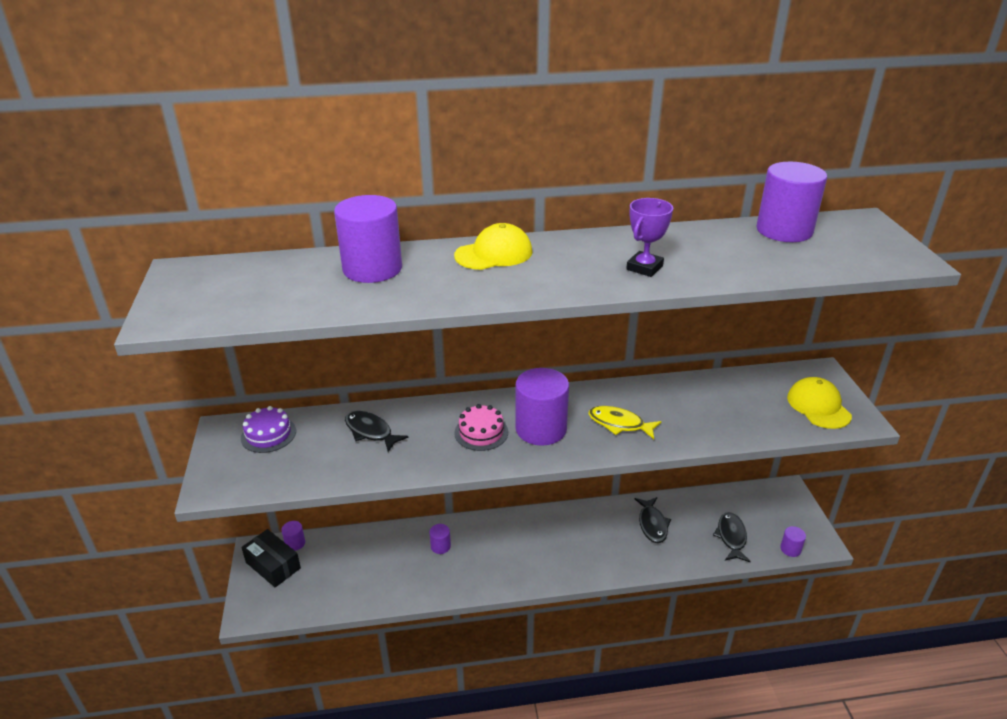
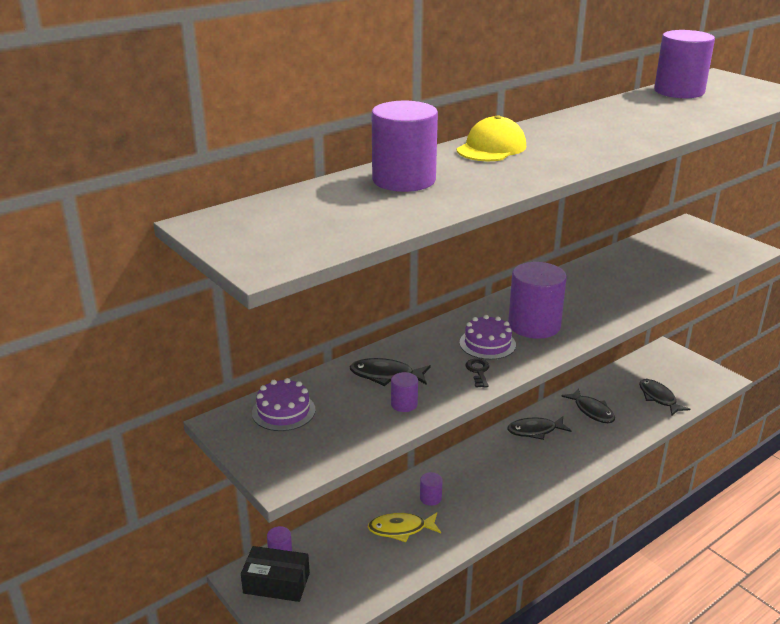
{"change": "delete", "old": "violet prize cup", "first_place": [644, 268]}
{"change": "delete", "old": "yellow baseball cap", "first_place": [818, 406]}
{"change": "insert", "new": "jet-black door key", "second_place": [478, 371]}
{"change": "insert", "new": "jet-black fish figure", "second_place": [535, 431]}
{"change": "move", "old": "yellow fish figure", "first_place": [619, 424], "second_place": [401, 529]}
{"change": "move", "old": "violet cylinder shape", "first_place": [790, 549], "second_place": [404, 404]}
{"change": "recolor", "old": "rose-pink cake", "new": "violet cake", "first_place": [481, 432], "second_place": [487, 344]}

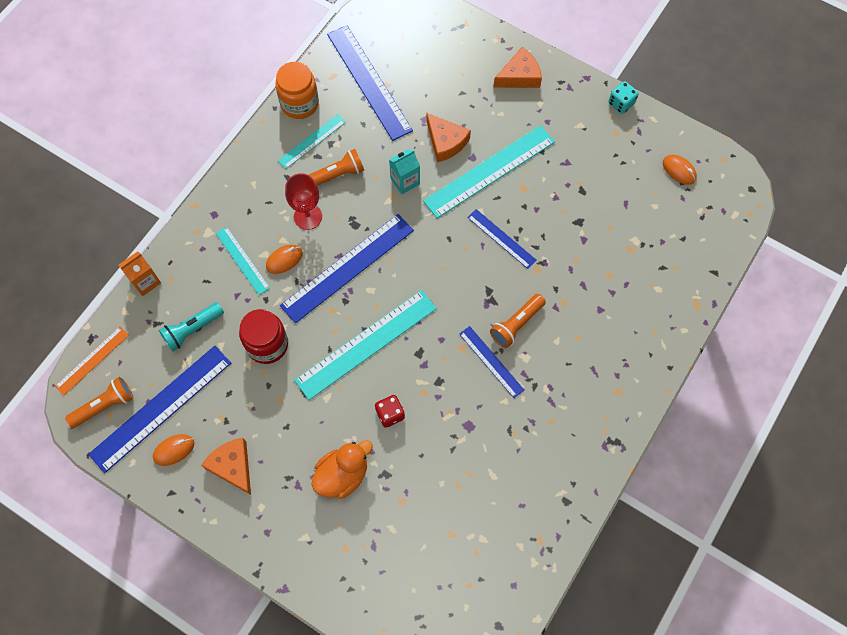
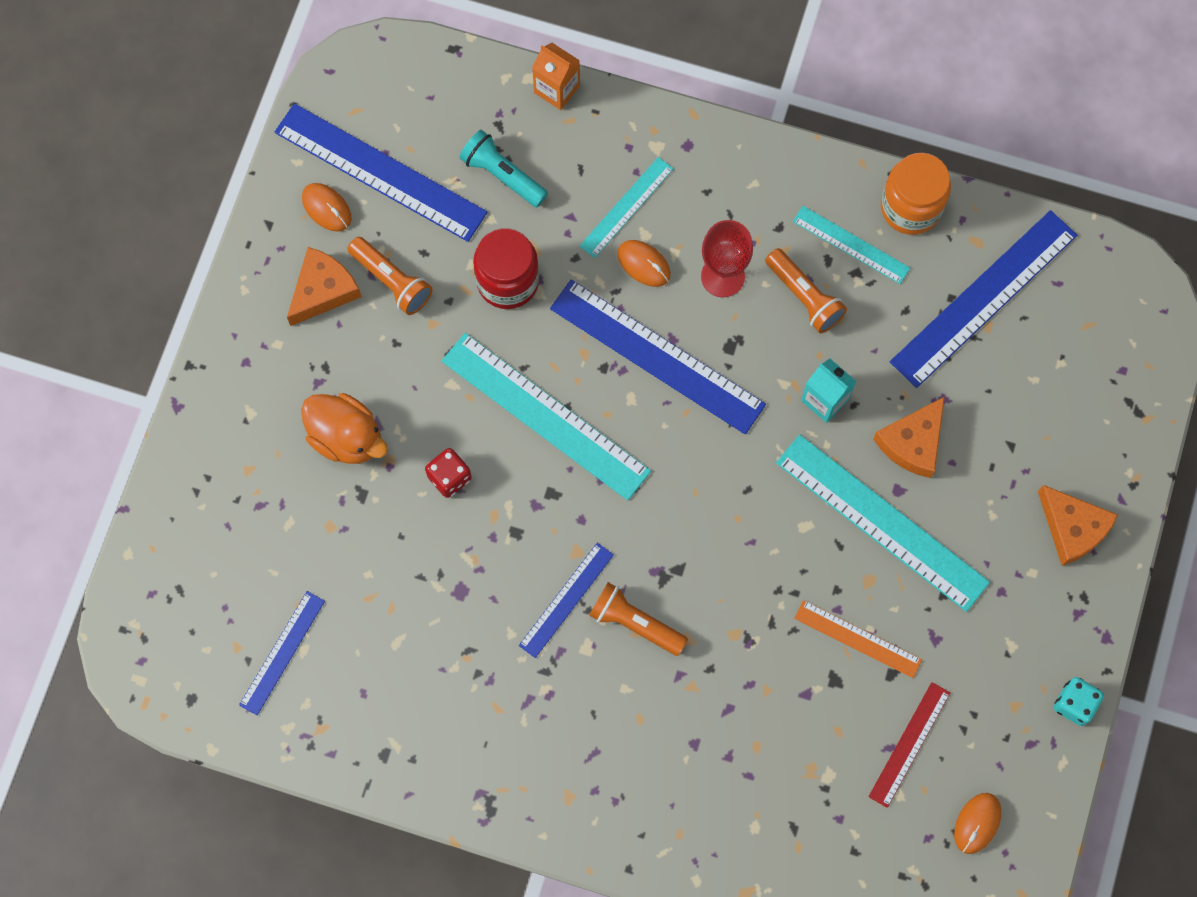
{"change": "insert", "new": "crimson measuring stick", "second_place": [909, 744]}
{"change": "move", "old": "bright orange measuring stick", "first_place": [92, 360], "second_place": [857, 639]}
{"change": "move", "old": "bright orange flashlight", "first_place": [105, 406], "second_place": [391, 281]}
{"change": "move", "old": "cobalt measuring stick", "first_place": [501, 238], "second_place": [282, 653]}

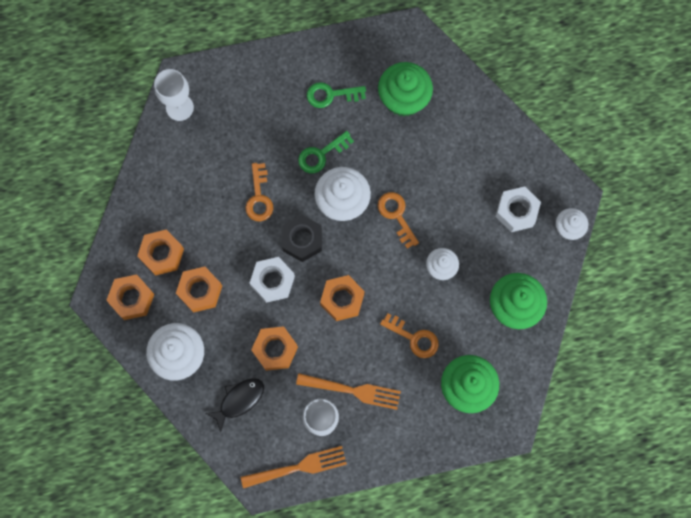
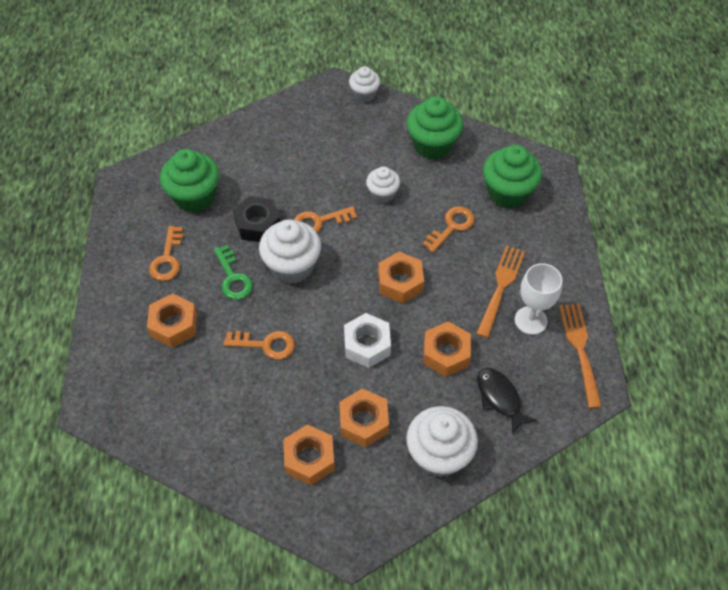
{"change": "delete", "old": "pure white goblet", "first_place": [179, 107]}
{"change": "delete", "old": "pure white hexagon nut", "first_place": [516, 211]}
{"change": "move", "old": "bright orange hexagon nut", "first_place": [132, 298], "second_place": [174, 325]}
{"change": "move", "old": "jet-black hexagon nut", "first_place": [302, 240], "second_place": [258, 225]}
{"change": "recolor", "old": "leaf-green door key", "new": "bright orange door key", "first_place": [331, 95], "second_place": [167, 259]}

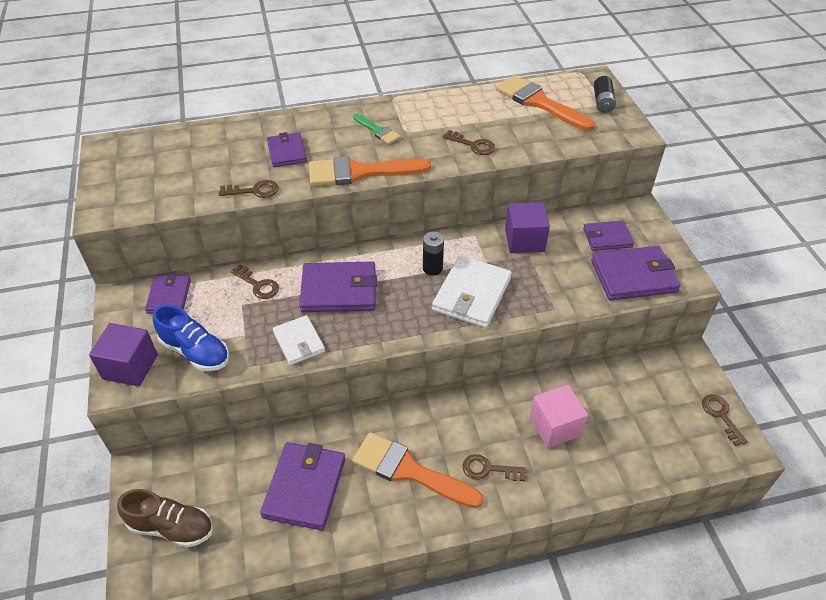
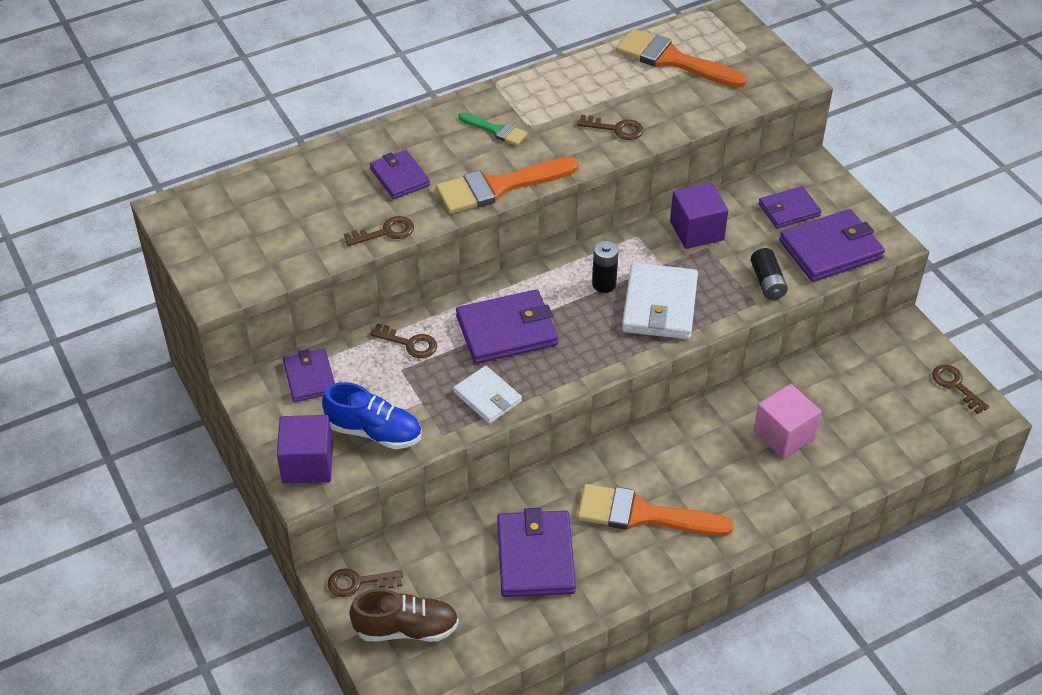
{"change": "move", "old": "brown door key", "first_place": [488, 469], "second_place": [358, 582]}
{"change": "move", "old": "jet-black battery", "first_place": [602, 102], "second_place": [767, 282]}

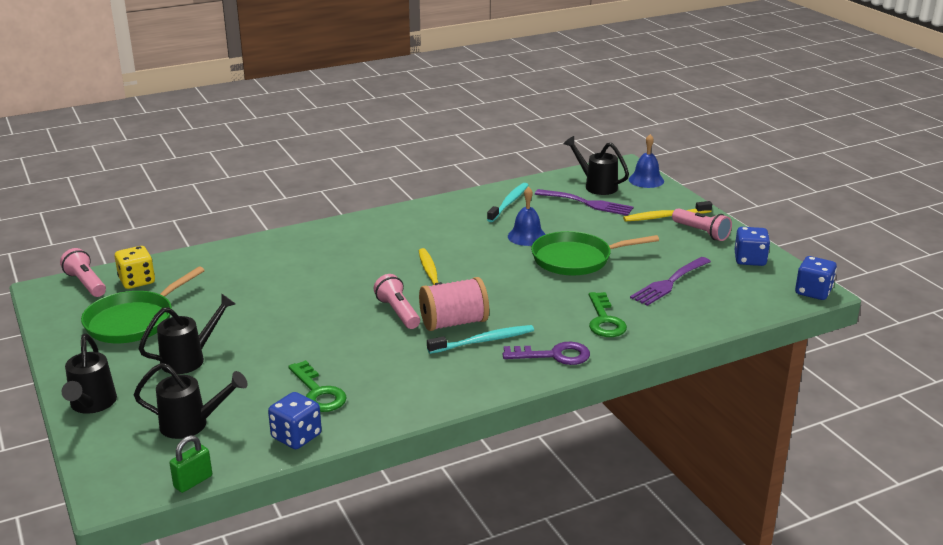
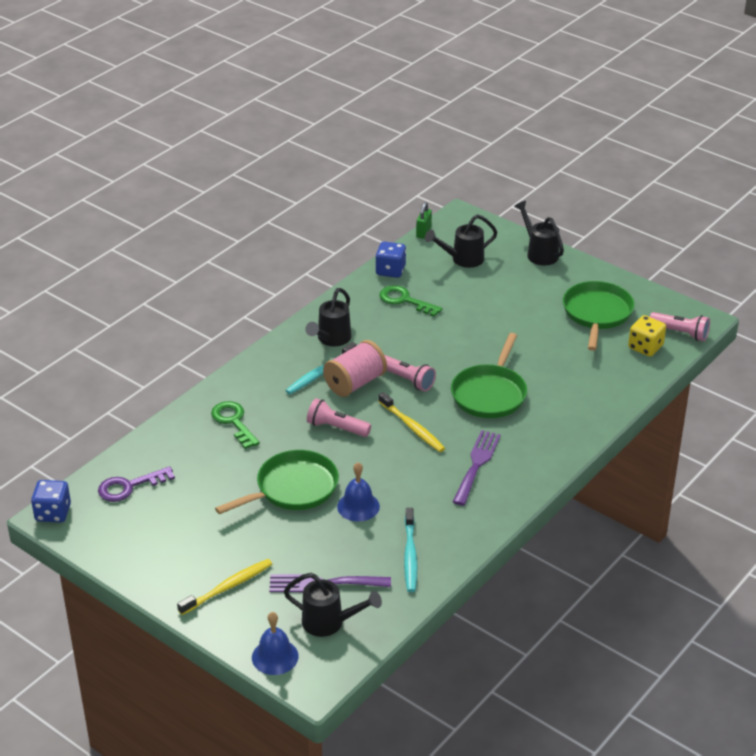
{"change": "delete", "old": "cobalt die", "first_place": [750, 260]}
{"change": "insert", "new": "leaf-green pan", "second_place": [490, 394]}
{"change": "move", "old": "jet-black sprinkling can", "first_place": [190, 359], "second_place": [331, 339]}
{"change": "move", "old": "violet door key", "first_place": [554, 355], "second_place": [129, 487]}
{"change": "move", "old": "violet table fork", "first_place": [669, 283], "second_place": [477, 464]}
{"change": "move", "old": "rose-pink flashlight", "first_place": [701, 232], "second_place": [336, 428]}

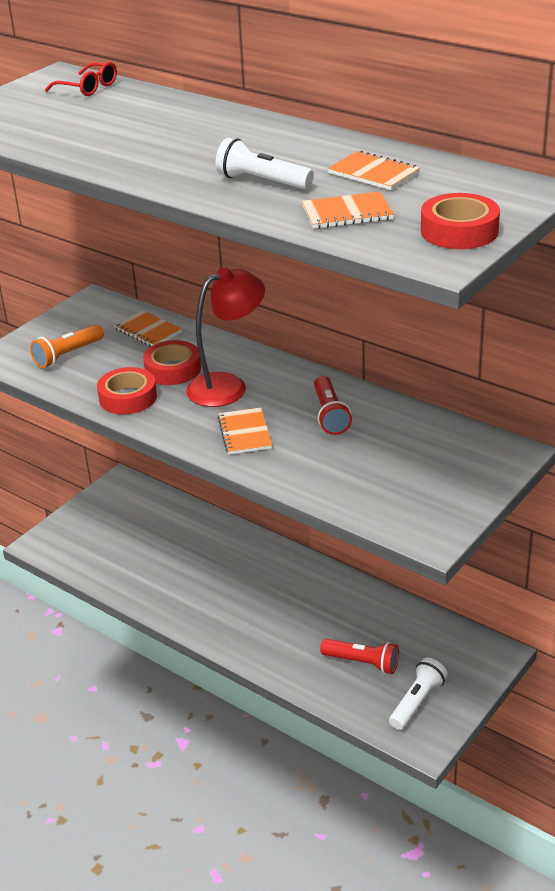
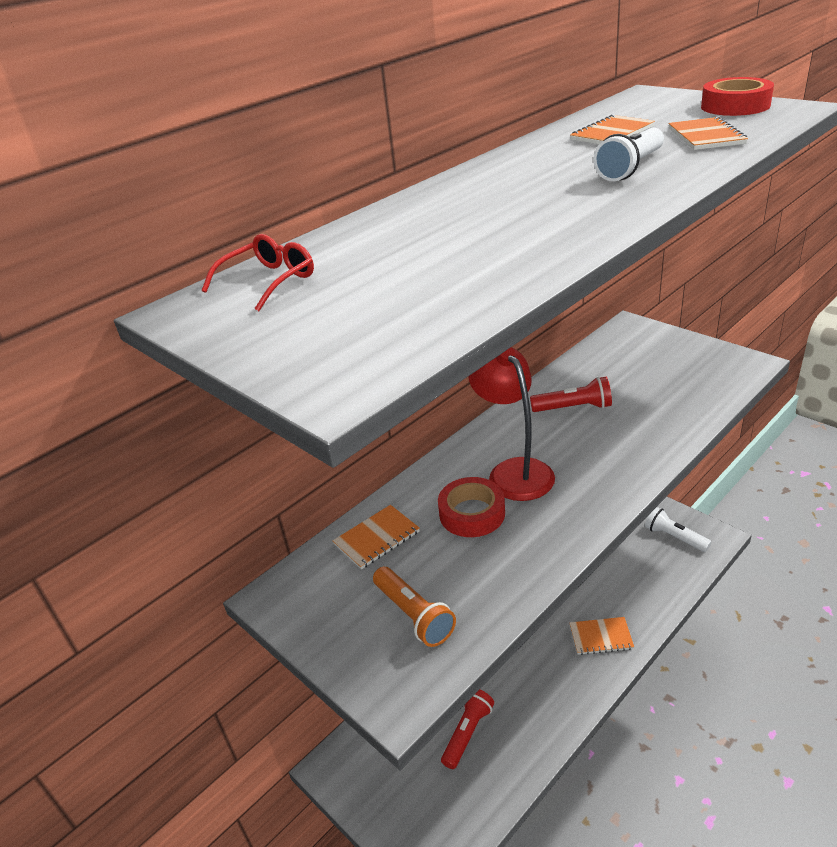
{"change": "delete", "old": "crimson roll of tape", "first_place": [128, 397]}
{"change": "move", "old": "bright orange notepad", "first_place": [245, 433], "second_place": [601, 637]}
{"change": "move", "old": "crimson flashlight", "first_place": [362, 662], "second_place": [467, 733]}

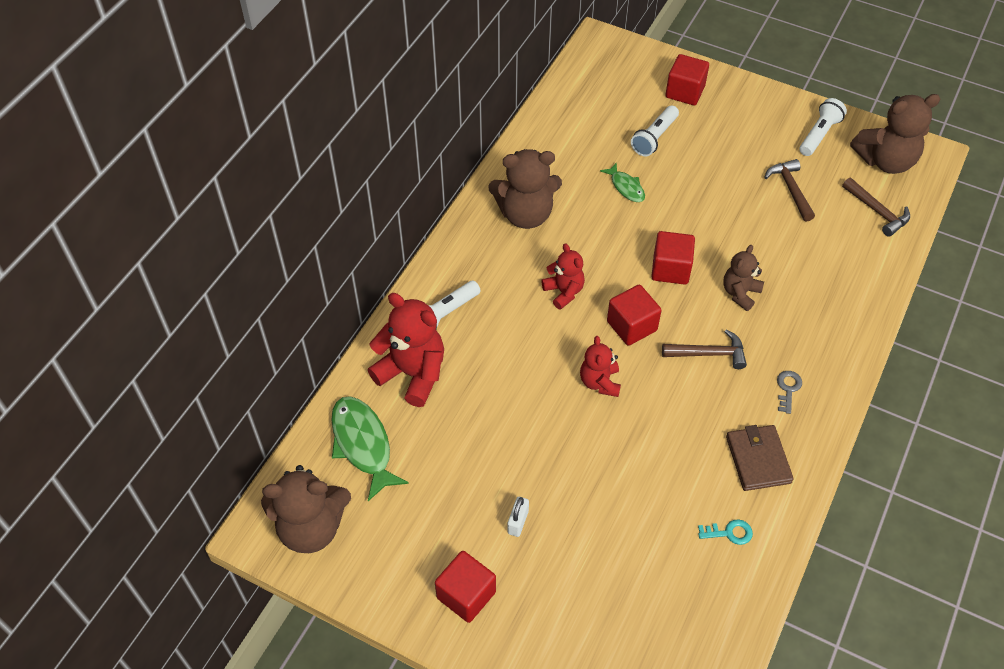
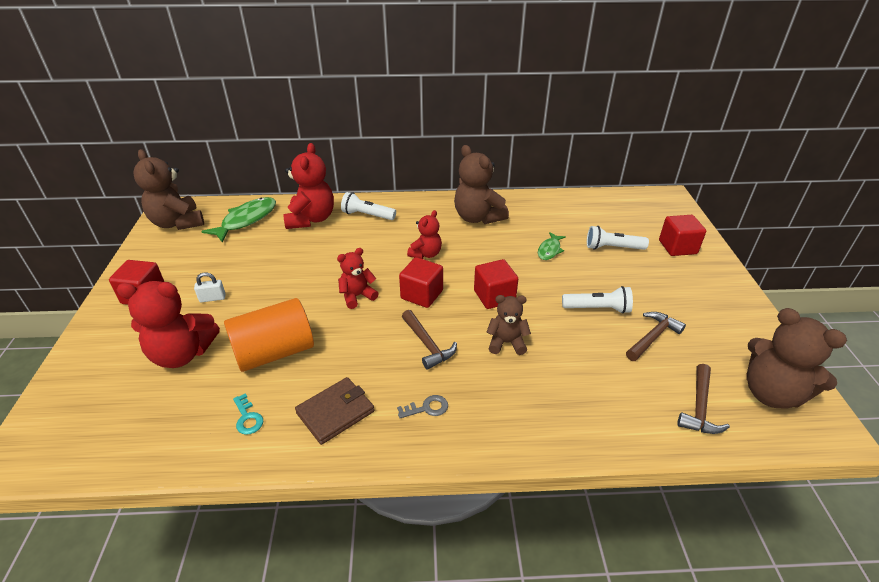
{"change": "insert", "new": "crimson stuffed bear", "second_place": [182, 354]}
{"change": "insert", "new": "bright orange cylinder shape", "second_place": [274, 352]}
{"change": "move", "old": "pure white flashlight", "first_place": [819, 135], "second_place": [597, 308]}

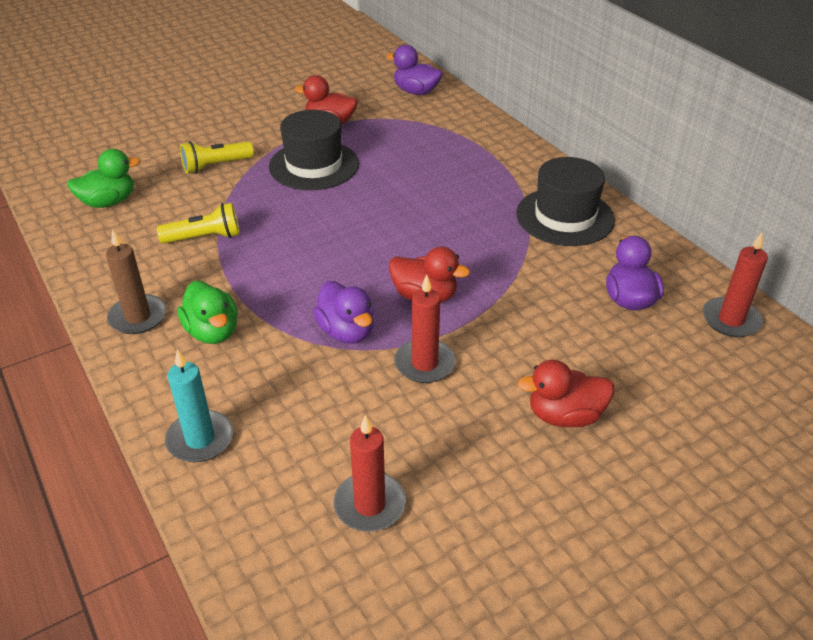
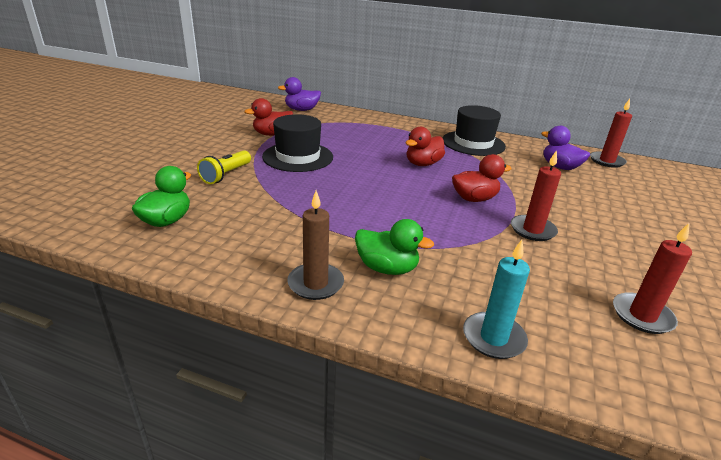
{"change": "delete", "old": "yellow flashlight", "first_place": [204, 237]}
{"change": "delete", "old": "violet toy duck", "first_place": [346, 331]}
{"change": "move", "old": "crimson toy duck", "first_place": [564, 416], "second_place": [423, 164]}

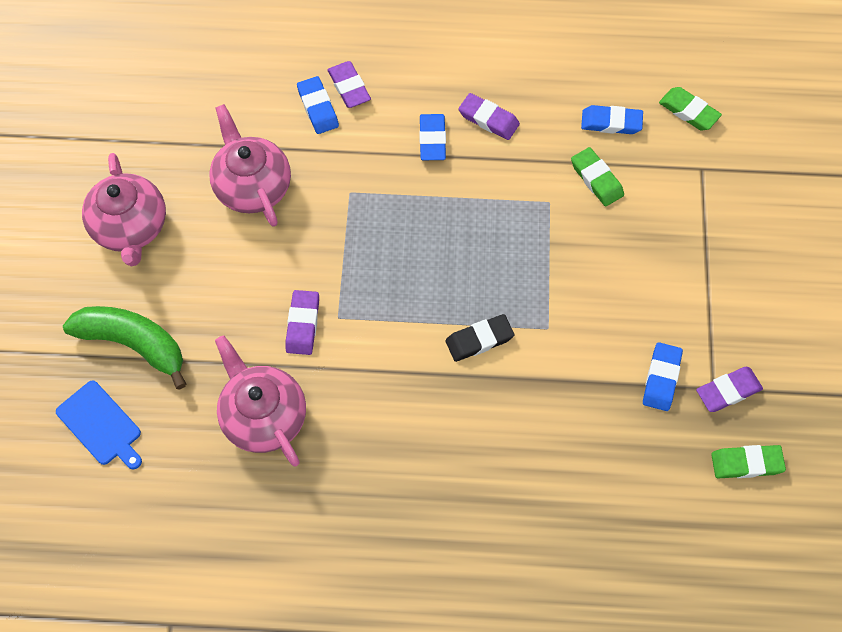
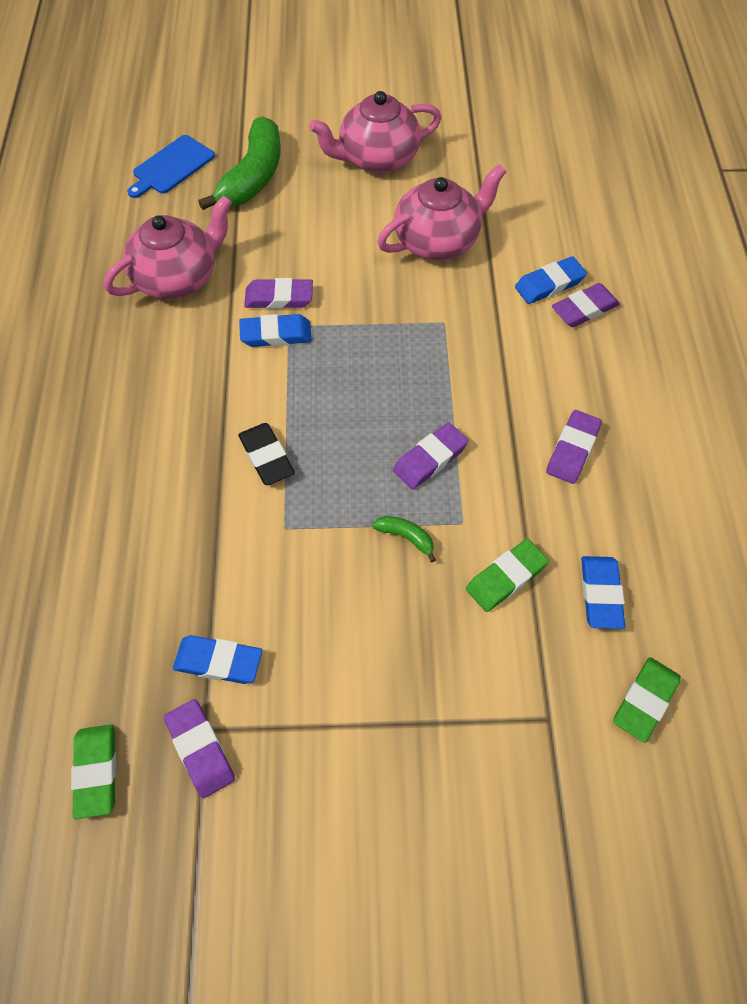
{"change": "insert", "new": "leaf-green toy banana", "second_place": [406, 537]}
{"change": "insert", "new": "violet eraser", "second_place": [430, 459]}
{"change": "move", "old": "cobalt eraser", "first_place": [432, 140], "second_place": [276, 334]}

